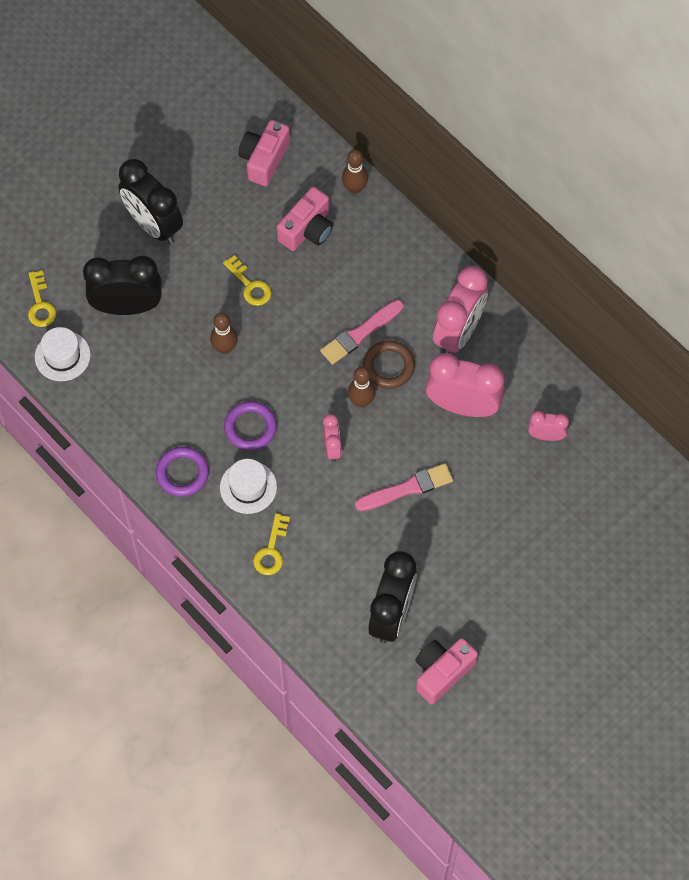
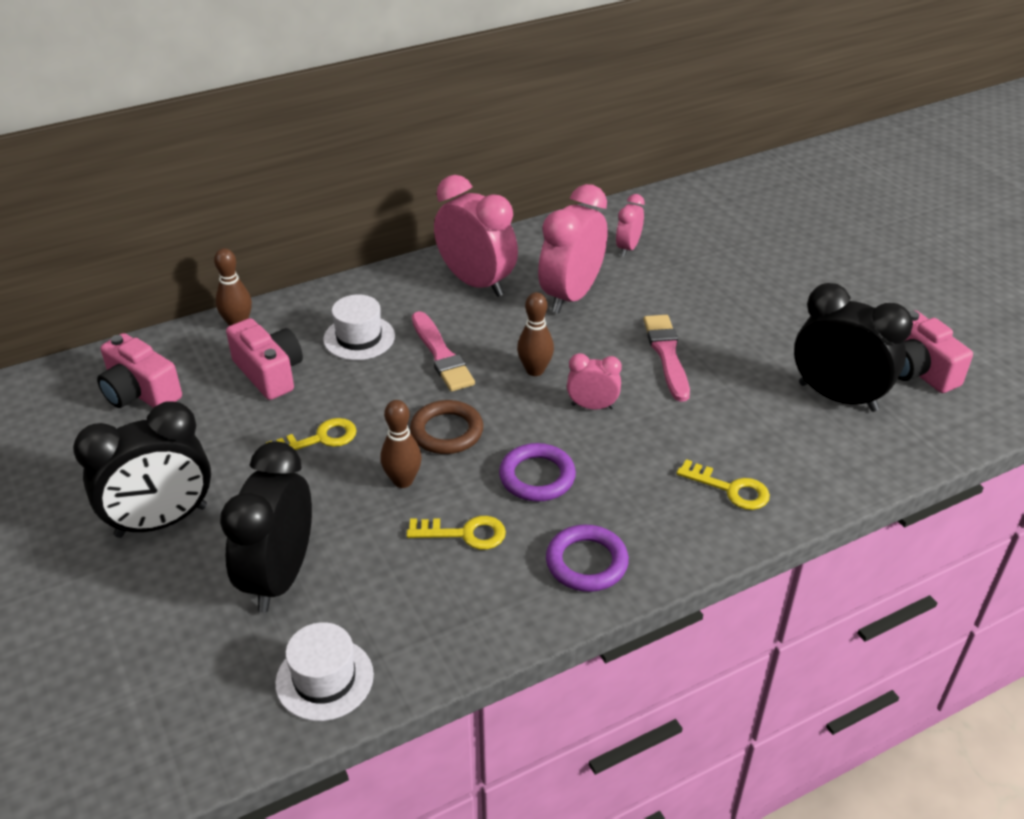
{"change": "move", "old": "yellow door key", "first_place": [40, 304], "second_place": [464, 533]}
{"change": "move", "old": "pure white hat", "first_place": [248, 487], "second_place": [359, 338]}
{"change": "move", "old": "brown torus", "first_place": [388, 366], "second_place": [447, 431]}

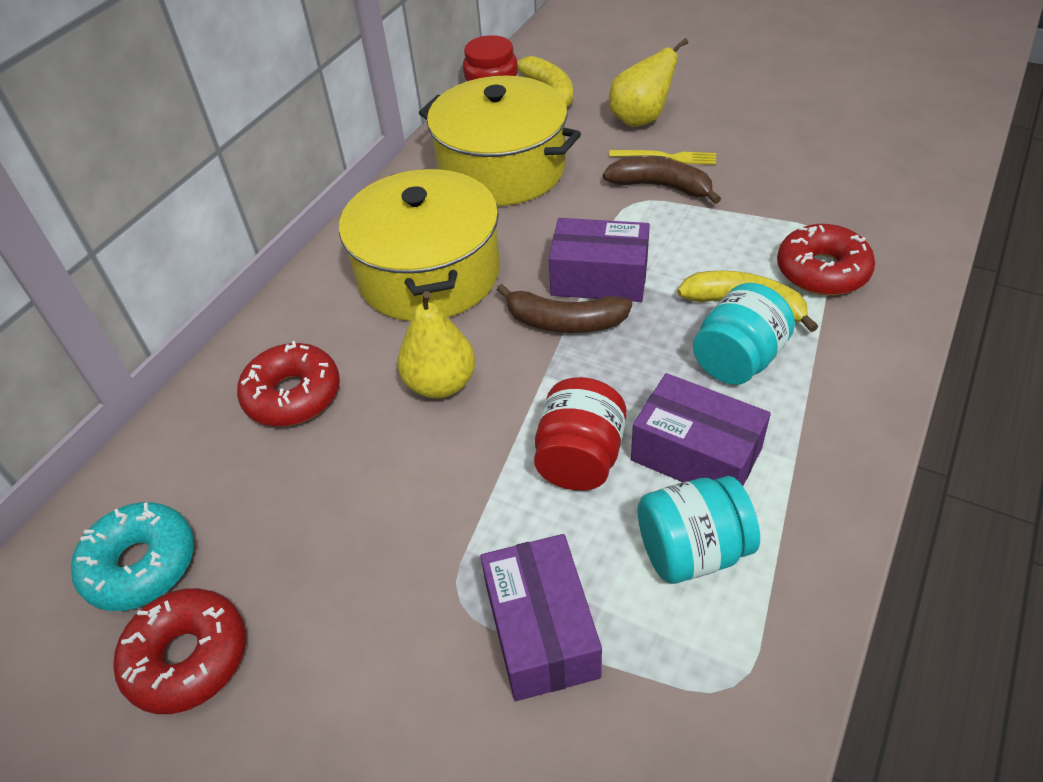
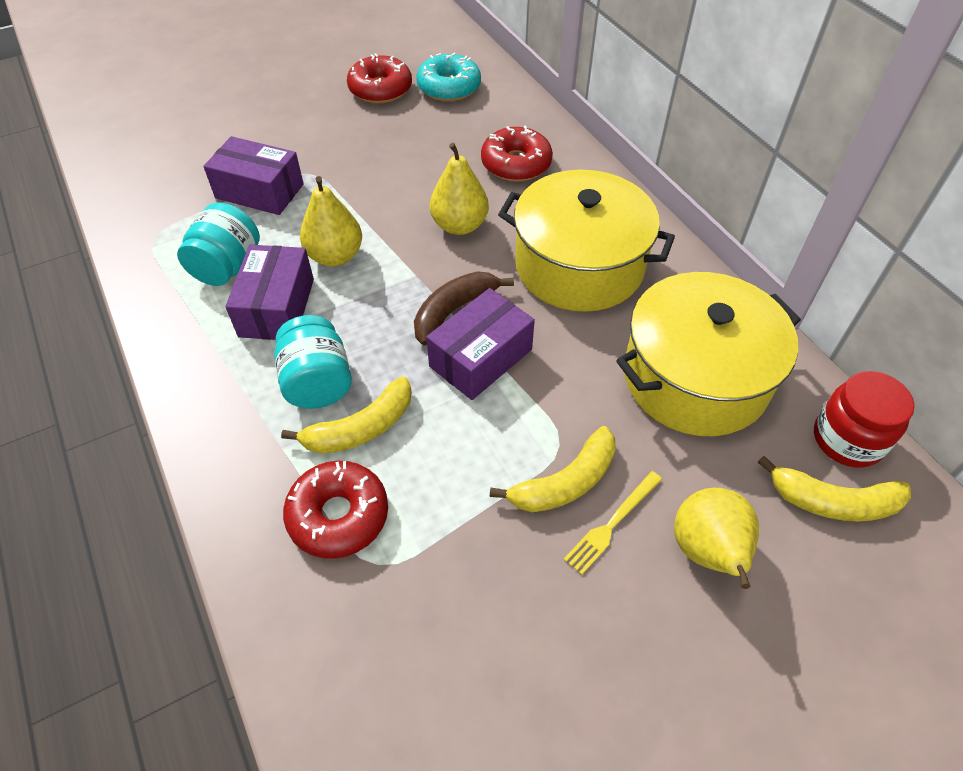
{"change": "replace", "old": "crimson jam jar", "new": "yellow toy pear", "first_place": [580, 458], "second_place": [335, 256]}
{"change": "recolor", "old": "brown toy banana", "new": "yellow toy banana", "first_place": [661, 187], "second_place": [565, 482]}
{"change": "rotate", "old": "violet package", "first_place": [696, 455], "second_place": [277, 307], "degrees": -60}

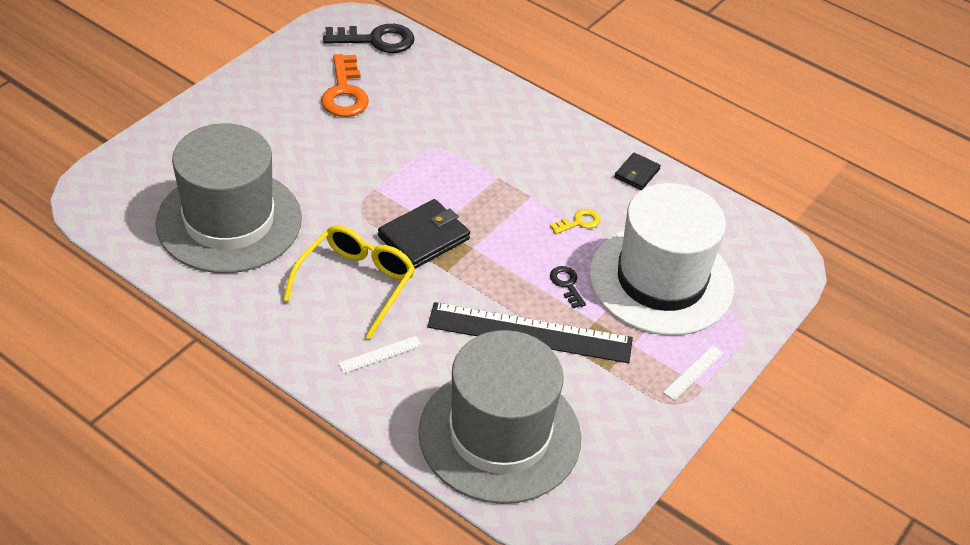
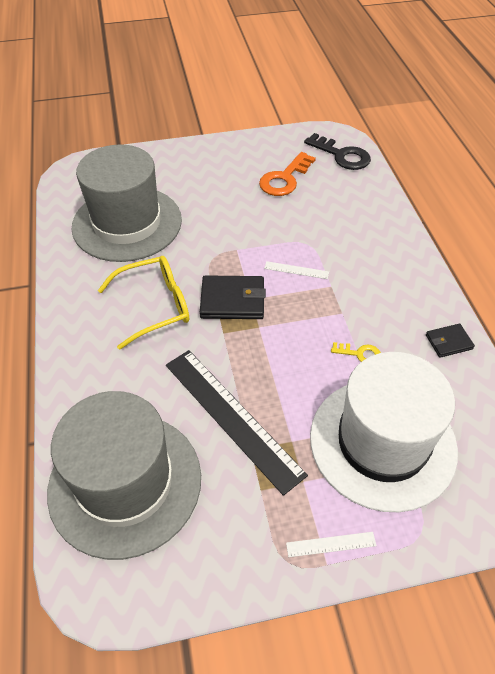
{"change": "delete", "old": "jet-black door key", "first_place": [566, 284]}
{"change": "move", "old": "pure white measuring stick", "first_place": [380, 354], "second_place": [296, 270]}

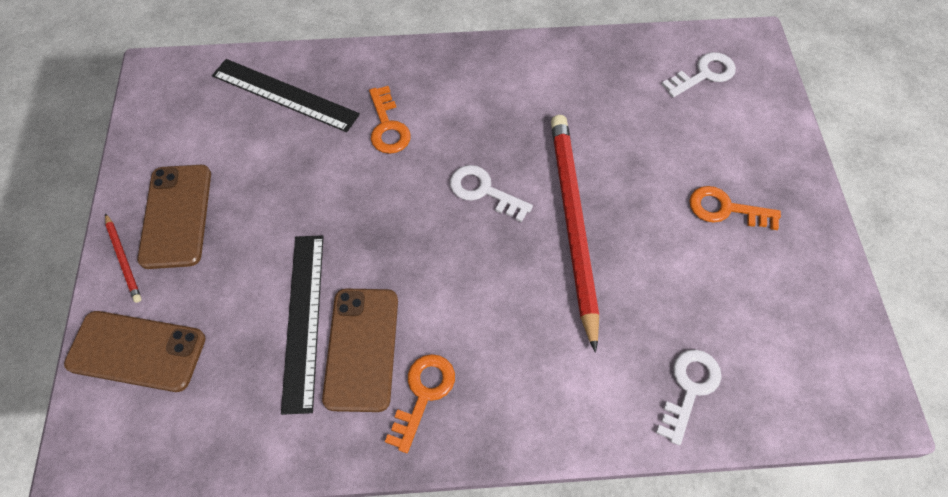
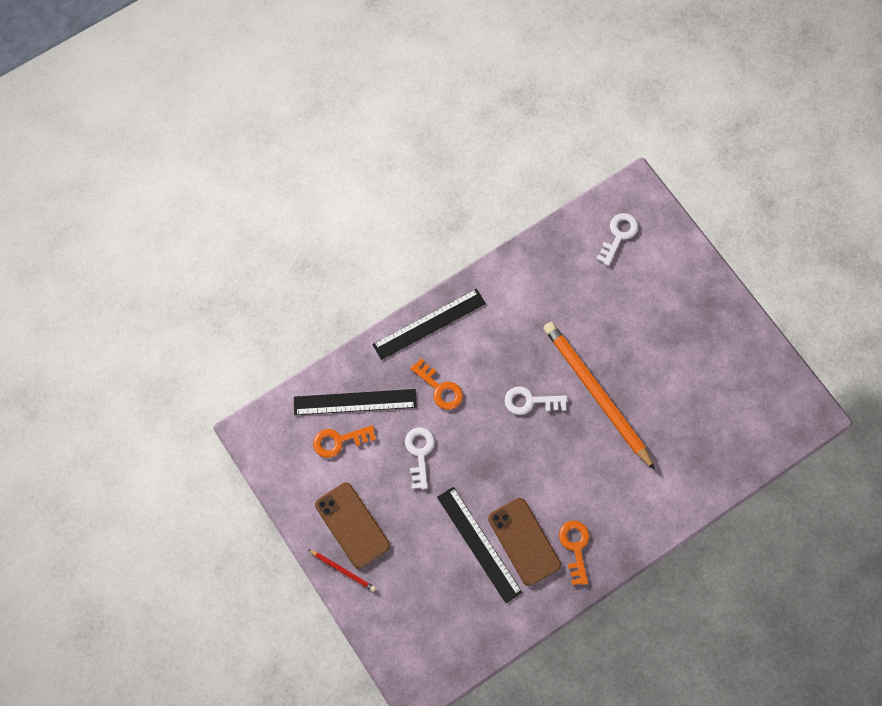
{"change": "delete", "old": "brown phone", "first_place": [136, 351]}
{"change": "insert", "new": "jet-black measuring stick", "second_place": [429, 324]}
{"change": "move", "old": "pure white door key", "first_place": [689, 389], "second_place": [419, 453]}
{"change": "move", "old": "bright orange door key", "first_place": [726, 209], "second_place": [339, 441]}
{"change": "recolor", "old": "crimson wooden pencil", "new": "bright orange wooden pencil", "first_place": [572, 224], "second_place": [596, 394]}

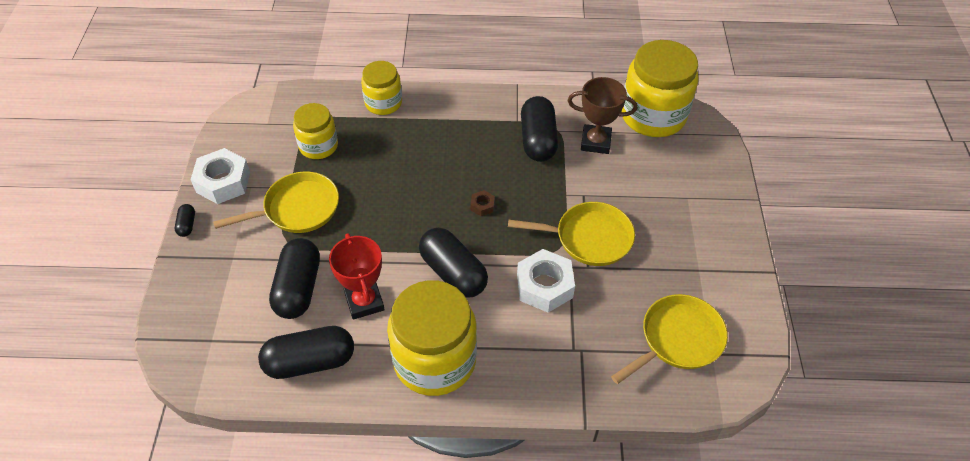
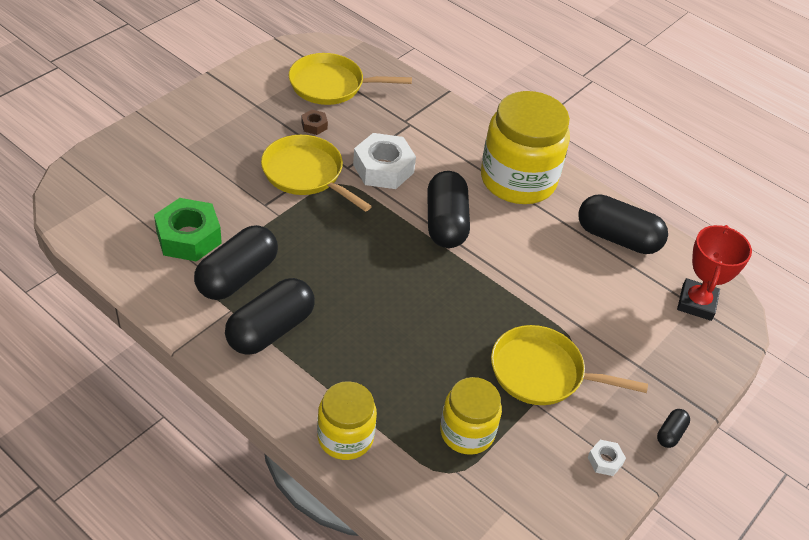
{"change": "delete", "old": "yellow jam jar", "first_place": [653, 116]}
{"change": "move", "old": "jet-black capsule", "first_place": [298, 288], "second_place": [270, 330]}
{"change": "move", "old": "crimson prize cup", "first_place": [364, 302], "second_place": [696, 303]}
{"change": "move", "old": "brown hexagon nut", "first_place": [482, 206], "second_place": [314, 125]}
{"change": "replace", "old": "brown prize cup", "new": "leaf-green hexagon nut", "first_place": [595, 142], "second_place": [189, 237]}
{"change": "resize", "old": "pure white hexagon nut", "first_place": [223, 182], "second_place": [605, 461], "factor": 0.46}

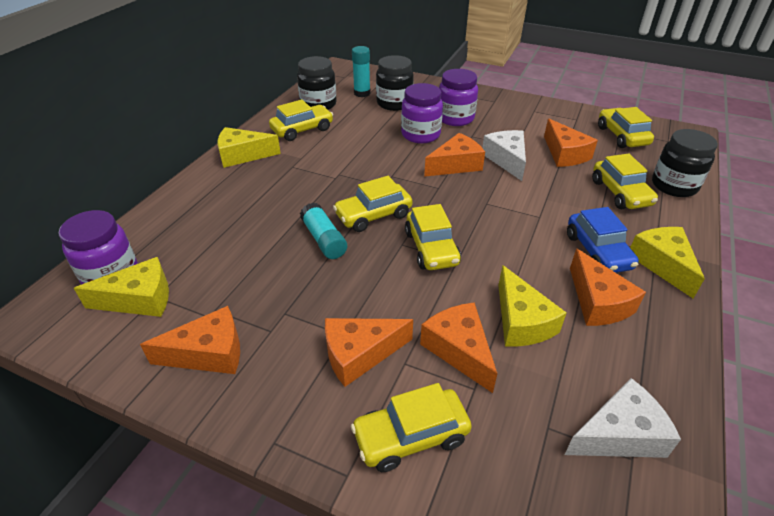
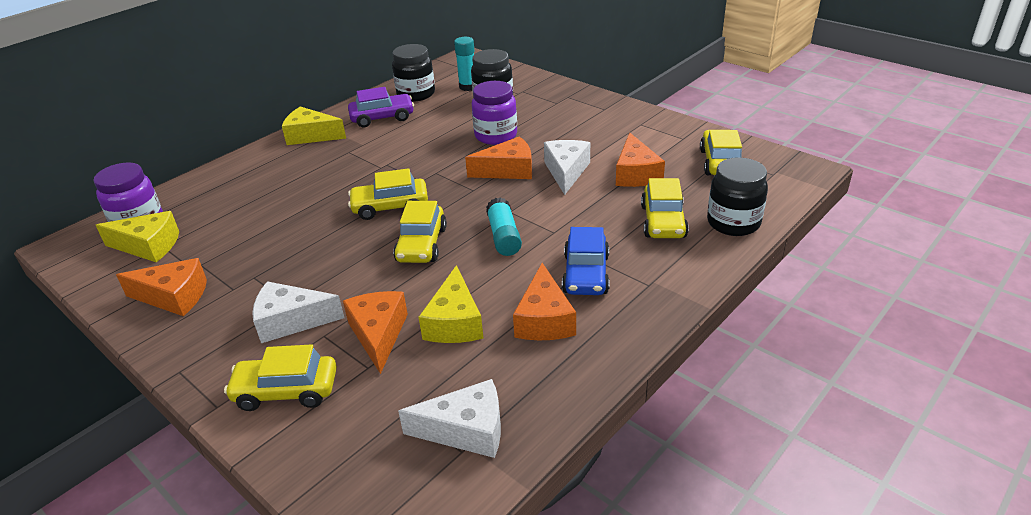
{"change": "delete", "old": "violet jam jar", "first_place": [455, 118]}
{"change": "delete", "old": "yellow cheese wedge", "first_place": [662, 264]}
{"change": "move", "old": "teal stick of glue", "first_place": [324, 239], "second_place": [504, 236]}
{"change": "recolor", "old": "yellow automobile", "new": "violet automobile", "first_place": [302, 130], "second_place": [382, 118]}
{"change": "recolor", "old": "bright orange cheese wedge", "new": "pure white cheese wedge", "first_place": [359, 354], "second_place": [291, 321]}

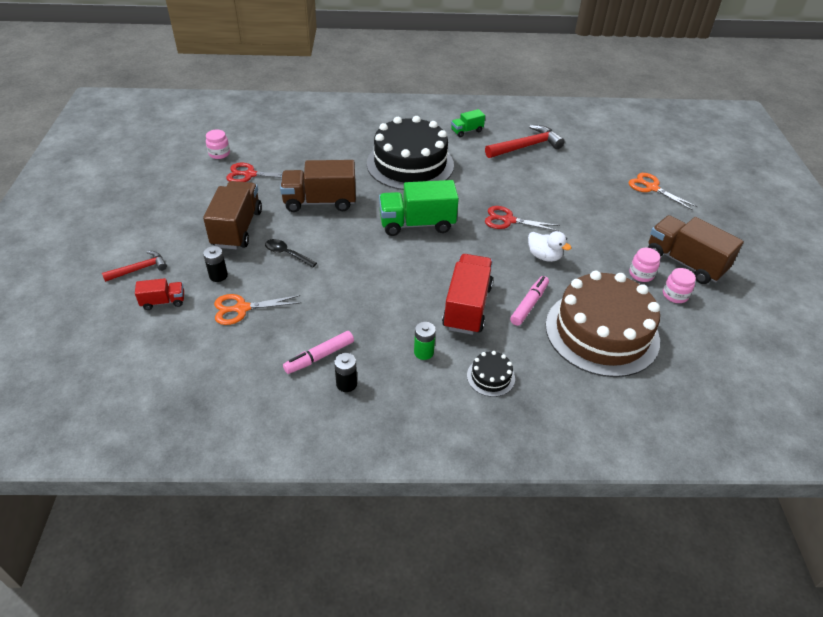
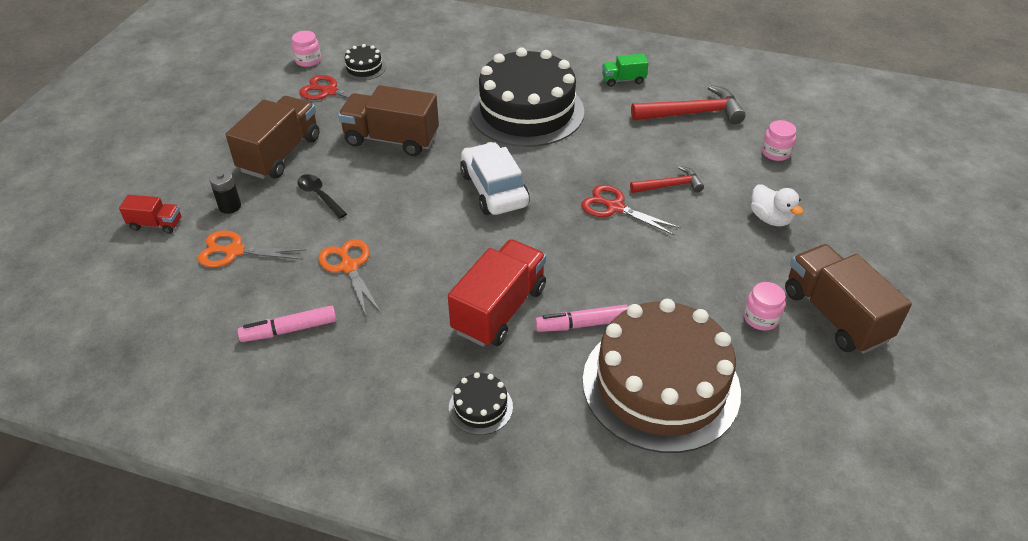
{"change": "delete", "old": "jet-black battery", "first_place": [346, 384]}
{"change": "delete", "old": "leaf-green battery", "first_place": [423, 352]}
{"change": "insert", "new": "jet-black cake", "second_place": [364, 68]}
{"change": "move", "old": "crimson claw hammer", "first_place": [139, 269], "second_place": [669, 185]}
{"change": "move", "old": "pure white toy duck", "first_place": [544, 256], "second_place": [770, 218]}
{"change": "move", "old": "bright orange pair of scissors", "first_place": [652, 188], "second_place": [349, 267]}
{"change": "move", "old": "rose-pink jam jar", "first_place": [675, 295], "second_place": [775, 153]}
{"change": "replace", "old": "leaf-green truck", "new": "pure white automobile", "first_place": [417, 224], "second_place": [494, 189]}
{"change": "rotate", "old": "rose-pink marker pen", "first_place": [529, 304], "second_place": [582, 324], "degrees": -150}

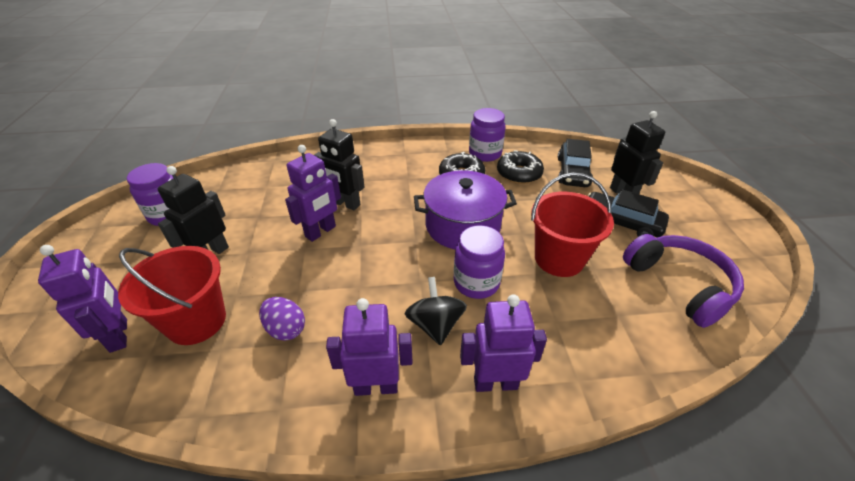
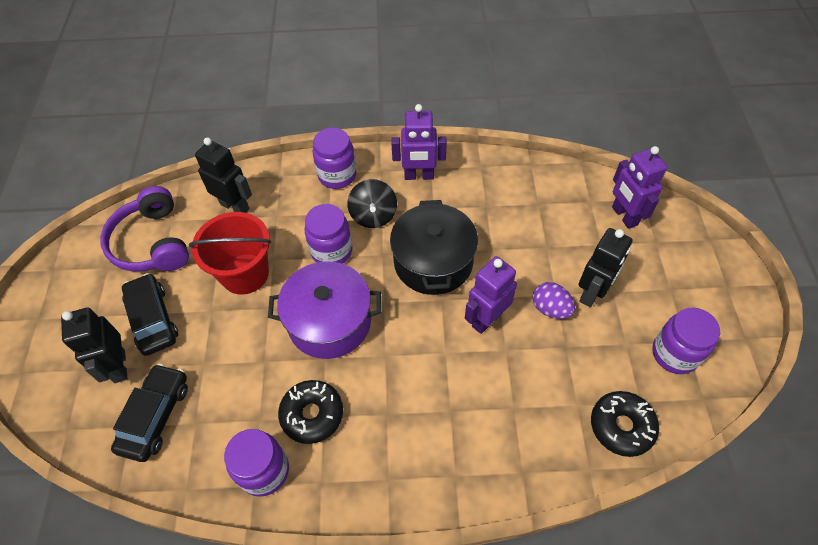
{"change": "delete", "old": "crimson pail", "first_place": [196, 321]}
{"change": "insert", "new": "jet-black pot", "second_place": [433, 262]}
{"change": "move", "old": "violet toy egg", "first_place": [286, 329], "second_place": [550, 309]}
{"change": "move", "old": "jet-black robot", "first_place": [345, 204], "second_place": [235, 206]}
{"change": "move", "old": "jet-black glazed donut", "first_place": [519, 174], "second_place": [621, 426]}
{"change": "replace", "old": "violet robot", "new": "violet jam jar", "first_place": [495, 383], "second_place": [337, 175]}
{"change": "rotate", "old": "jet-black automobile", "first_place": [621, 222], "second_place": [153, 319], "degrees": -150}

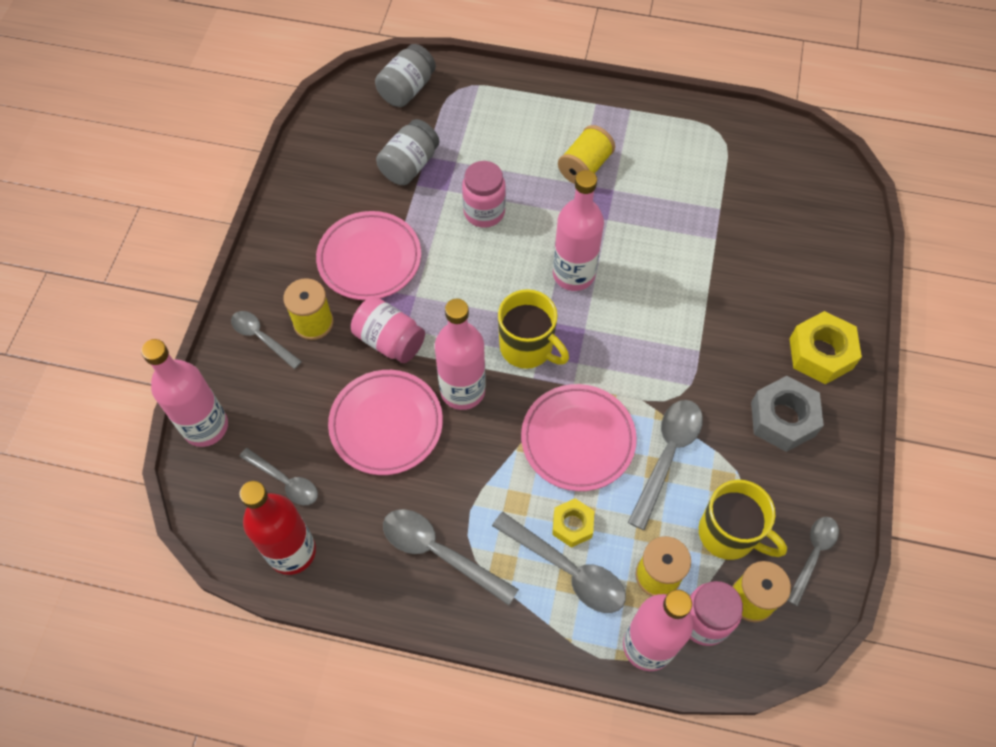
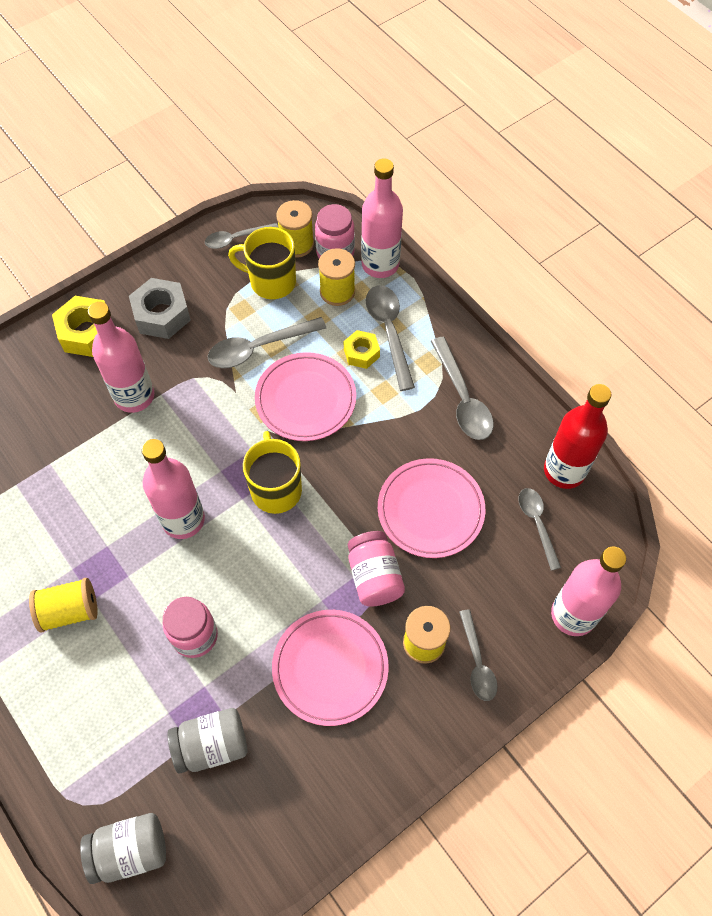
{"change": "move", "old": "rose-pink drink bottle", "first_place": [462, 390], "second_place": [134, 396]}
{"change": "rotate", "old": "yellow tea mug", "first_place": [729, 534], "second_place": [271, 281], "degrees": -60}

